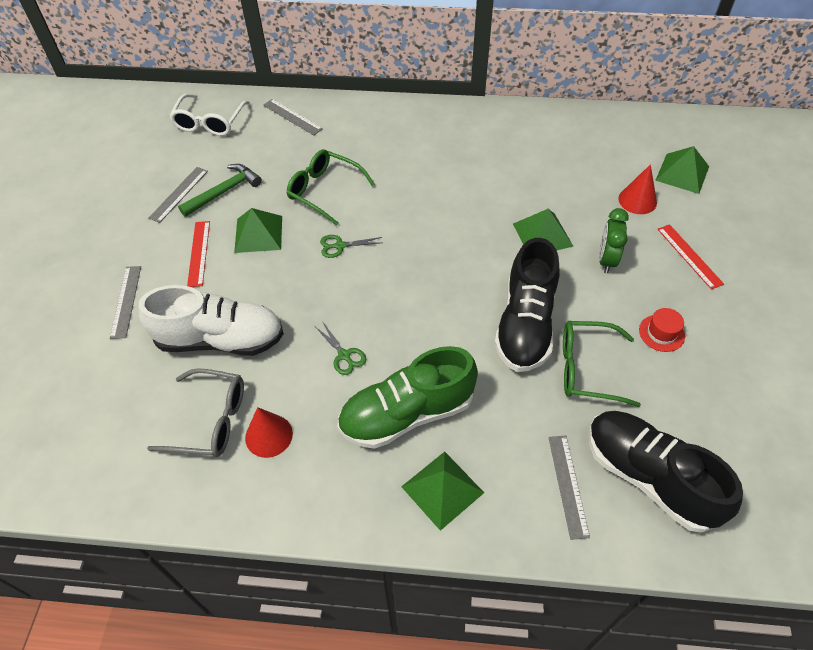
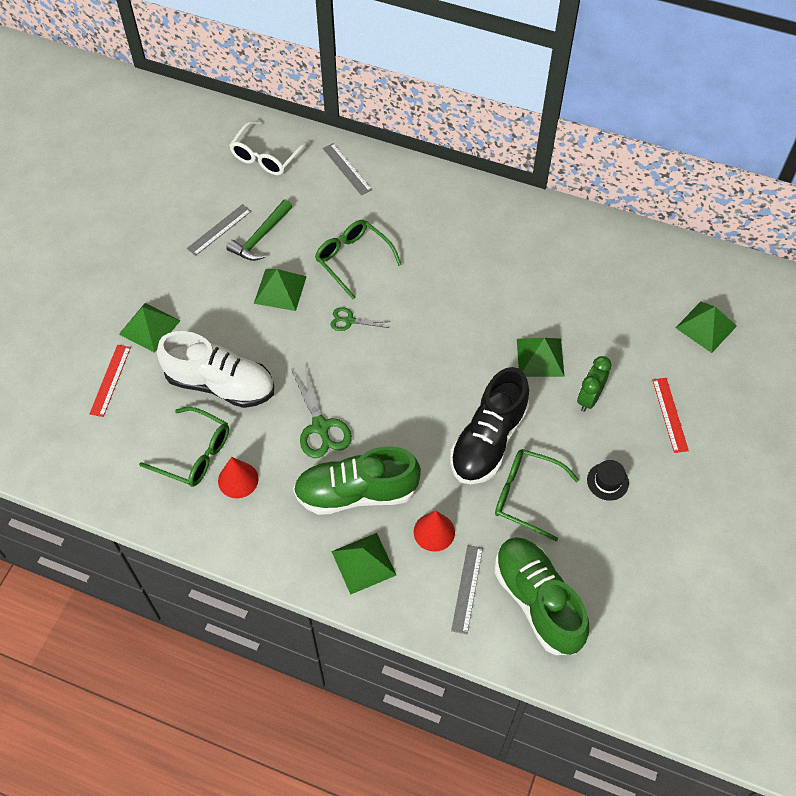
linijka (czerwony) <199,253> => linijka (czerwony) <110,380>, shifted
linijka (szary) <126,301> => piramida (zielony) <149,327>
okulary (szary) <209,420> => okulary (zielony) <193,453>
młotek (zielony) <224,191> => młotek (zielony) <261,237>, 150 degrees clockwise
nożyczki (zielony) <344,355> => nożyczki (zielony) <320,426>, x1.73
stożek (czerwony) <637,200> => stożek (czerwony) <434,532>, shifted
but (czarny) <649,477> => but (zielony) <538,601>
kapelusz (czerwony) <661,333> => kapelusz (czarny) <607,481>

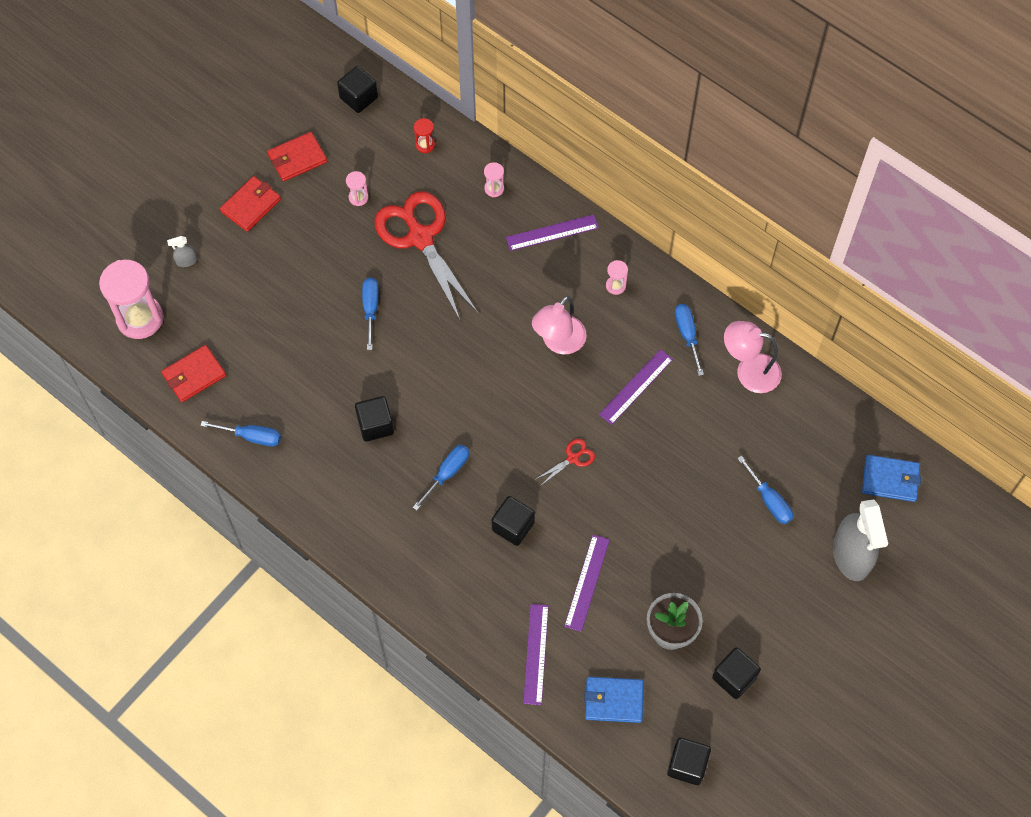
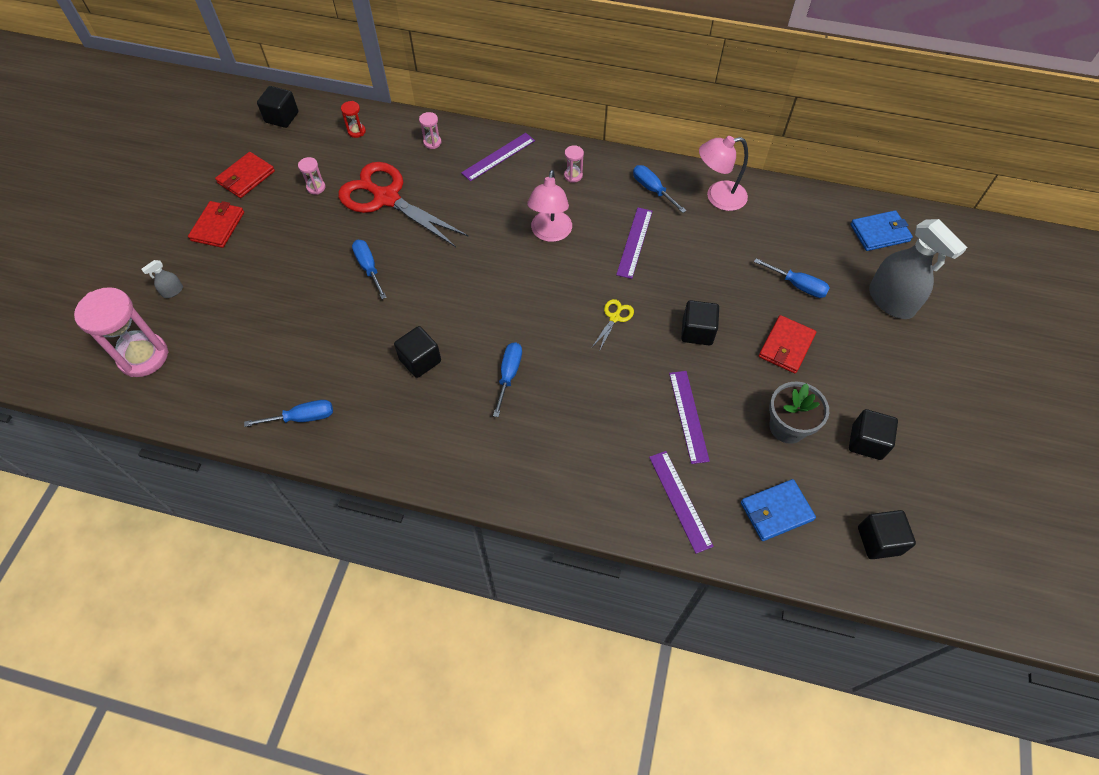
nożyczki (czerwony) <573,458> => nożyczki (żółty) <614,318>
sześcian (czarny) <513,526> => sześcian (czarny) <697,332>, shifted
portfel (czerwony) <194,375> => portfel (czerwony) <786,346>, shifted

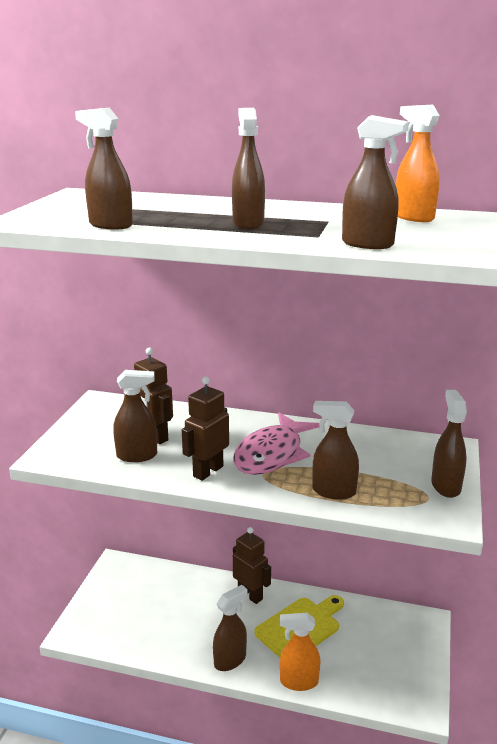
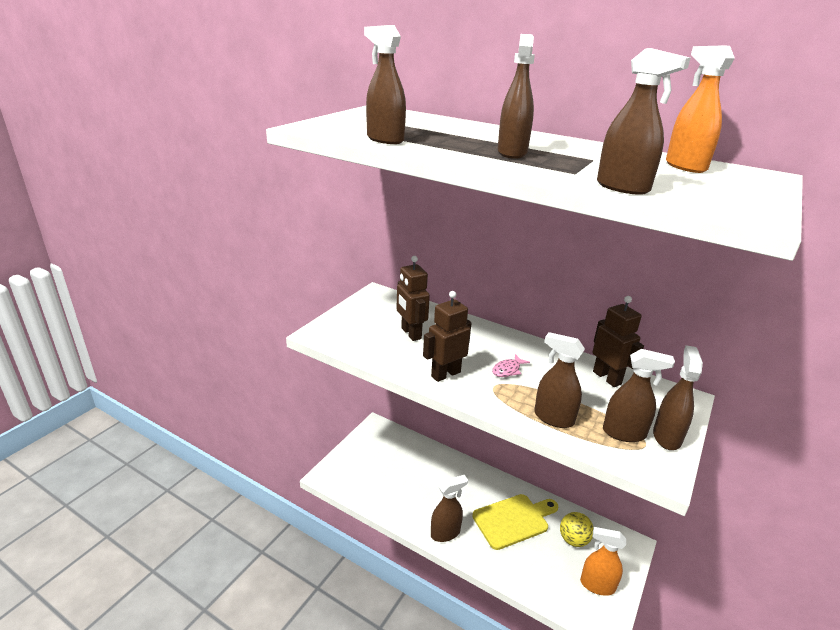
ryba (różowy) <272,454> => ryba (różowy) <508,370>, x0.41
nothing => piłka (żółty) <573,540>
spryskiwacz (pomarańczowy) <298,681> => spryskiwacz (pomarańczowy) <597,585>, shifted
robot (brązowy) <250,595> => robot (brązowy) <607,378>, shifted
spryskiwacz (brązowy) <137,455> => spryskiwacz (brązowy) <624,433>, shifted

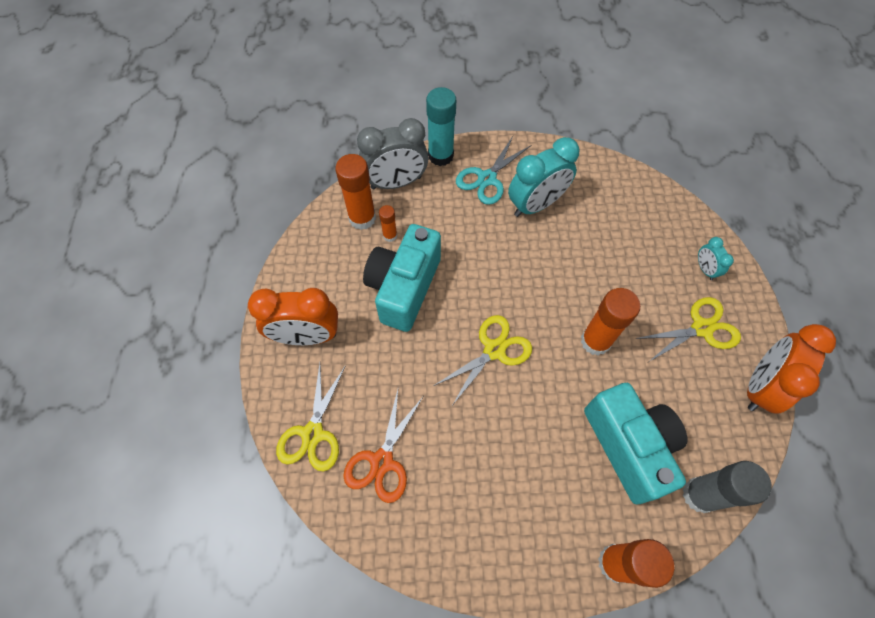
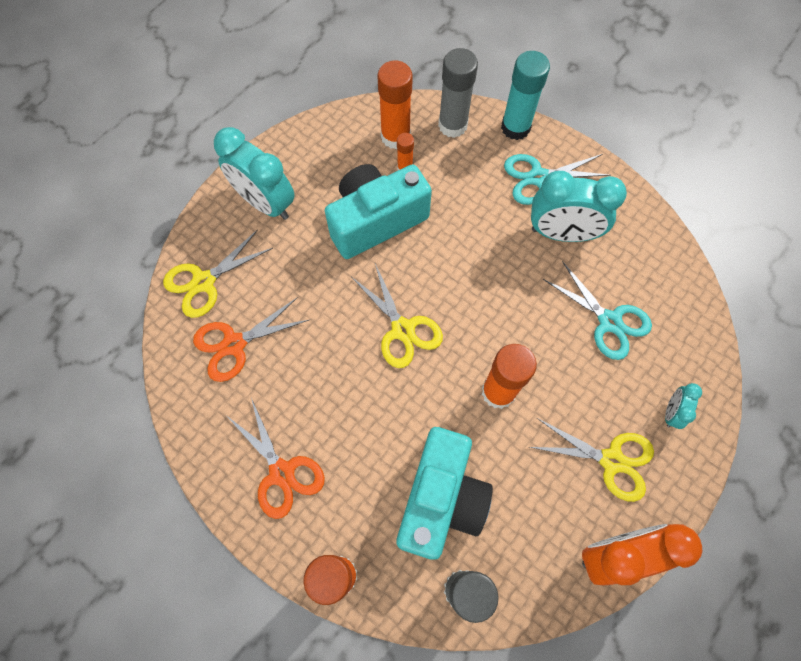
budzik (pomarańczowy) <307,336> => budzik (turkusowy) <265,203>
nothing => nożyczki (pomarańczowy) <281,473>
nożyczki (żółty) <494,350> => nożyczki (żółty) <402,330>, 60 degrees clockwise
budzik (szary) <396,183> => klej w sztyfcie (szary) <452,125>
nothing => nożyczki (turkusowy) <609,322>

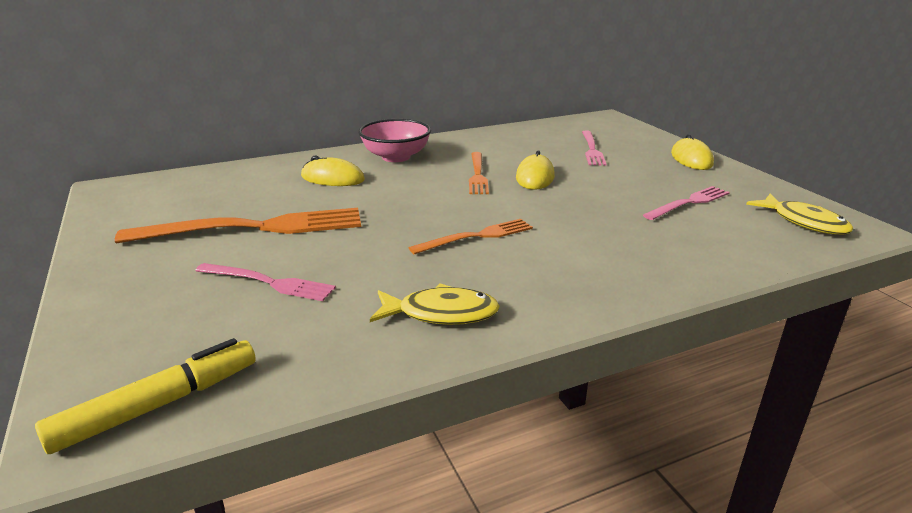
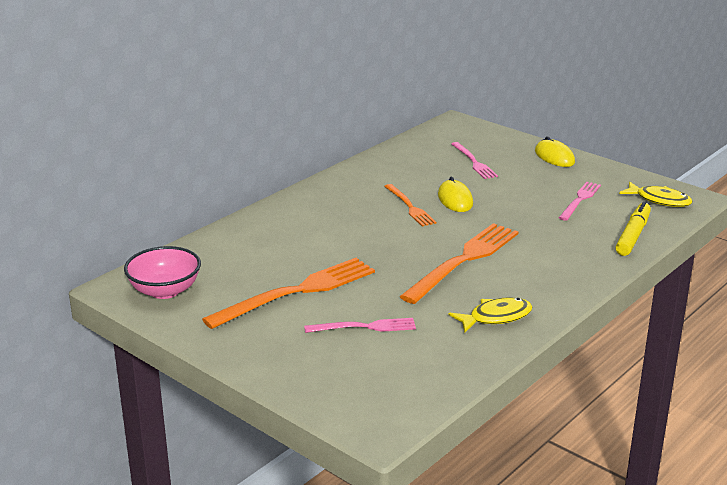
miska (różowy) <396,157> => miska (różowy) <165,291>, shifted
widelec (pomarańczowy) <476,236> => widelec (pomarańczowy) <464,261>, x1.80
flamaster (żółty) <158,405> => flamaster (żółty) <633,235>, shifted
myszka (żółty) <332,178> => nothing

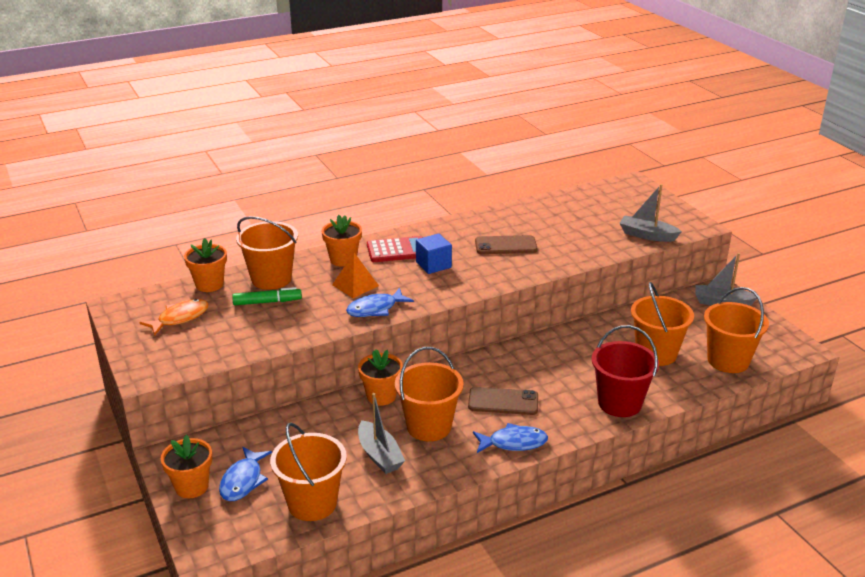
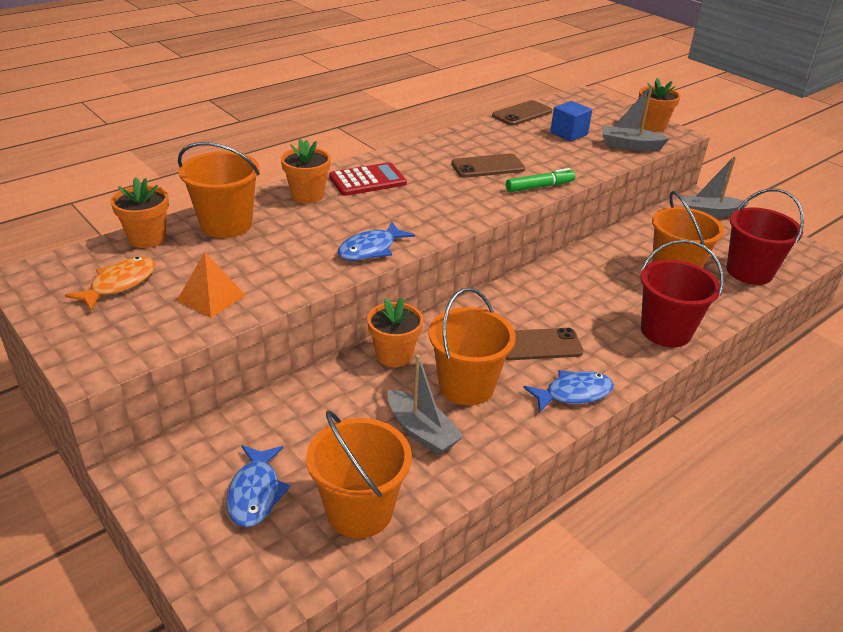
piramida (pomarańczowy) <355,285> => piramida (pomarańczowy) <211,297>, shifted
nothing => telefon (brązowy) <522,114>
flamaster (zielony) <267,302> => flamaster (zielony) <539,187>, shifted
sześcian (niebieski) <433,265> => sześcian (niebieski) <568,133>, shifted
doniczka (pomarańczowy) <191,486> => doniczka (pomarańczowy) <652,126>, shifted
wiadro (pomarańczowy) <728,360> => wiadro (czerwony) <749,272>

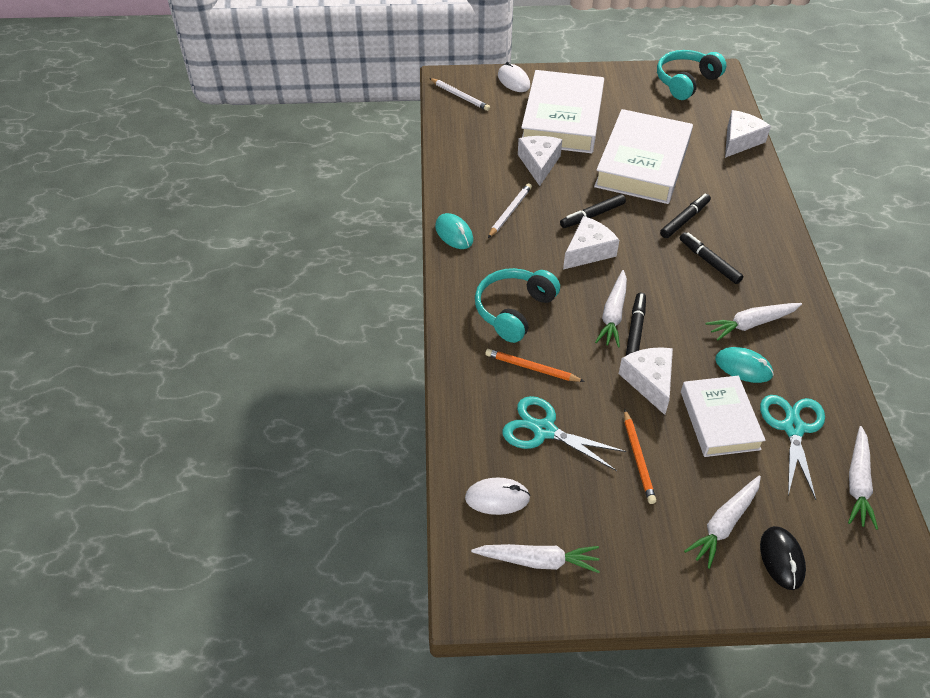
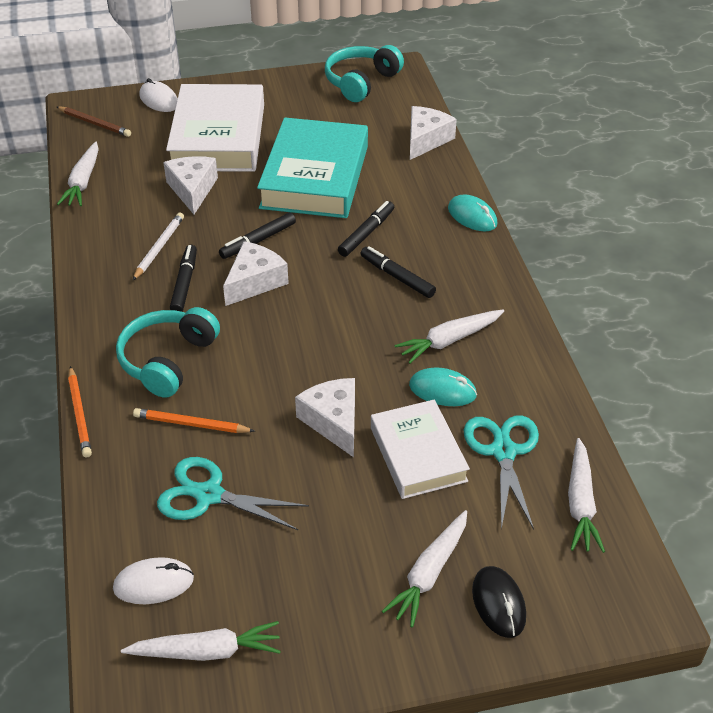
ołówek (biały) <460,96> => ołówek (brązowy) <94,123>
marchewka (biały) <613,314> => marchewka (biały) <83,182>, shifted
ołówek (pomarańczowy) <638,458> => ołówek (pomarańczowy) <79,414>, shifted
flamaster (czarny) <635,329> => flamaster (czarny) <184,283>, shifted
książka (biały) <642,164> => książka (turkusowy) <315,177>
myszka (turkusowy) <454,233> => myszka (turkusowy) <472,216>, shifted

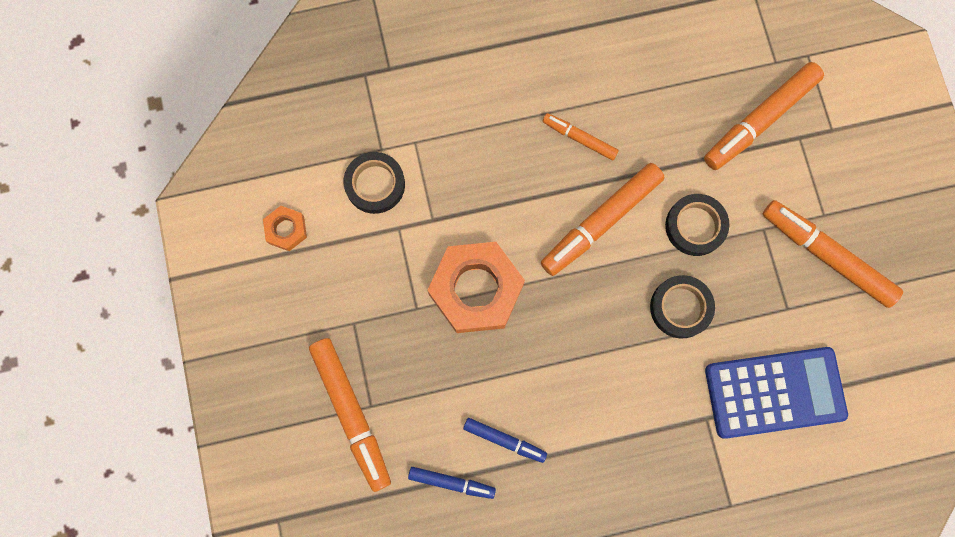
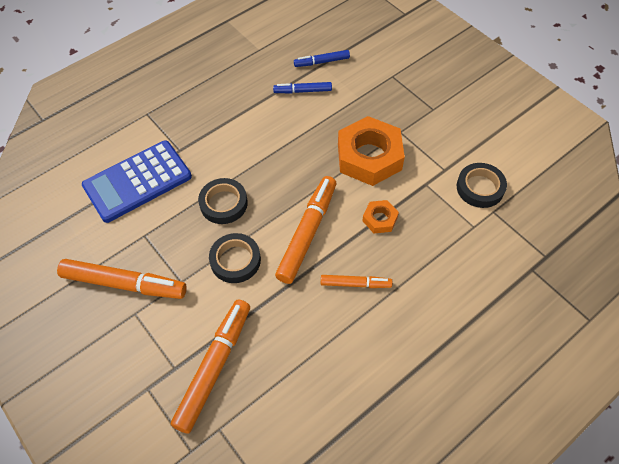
nakrętka (pomarańczowy) <286,230> => nakrętka (pomarańczowy) <380,219>, shifted
flamaster (pomarańczowy) <351,414> => nothing

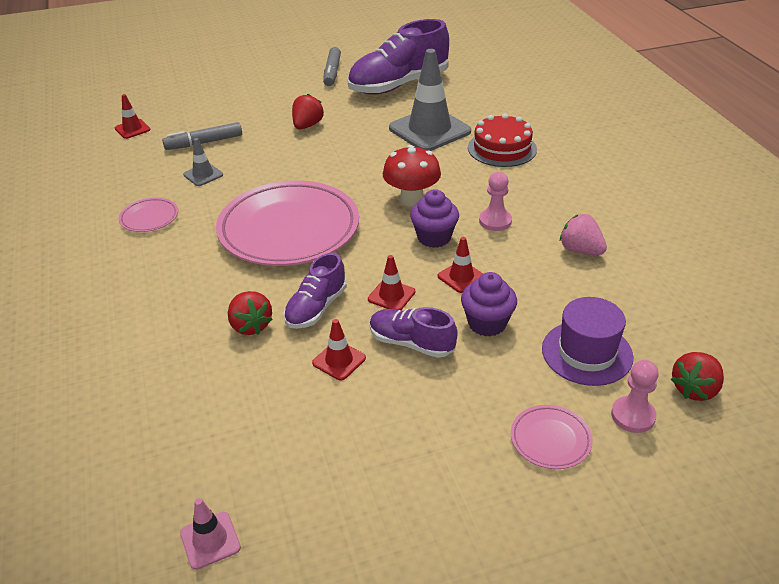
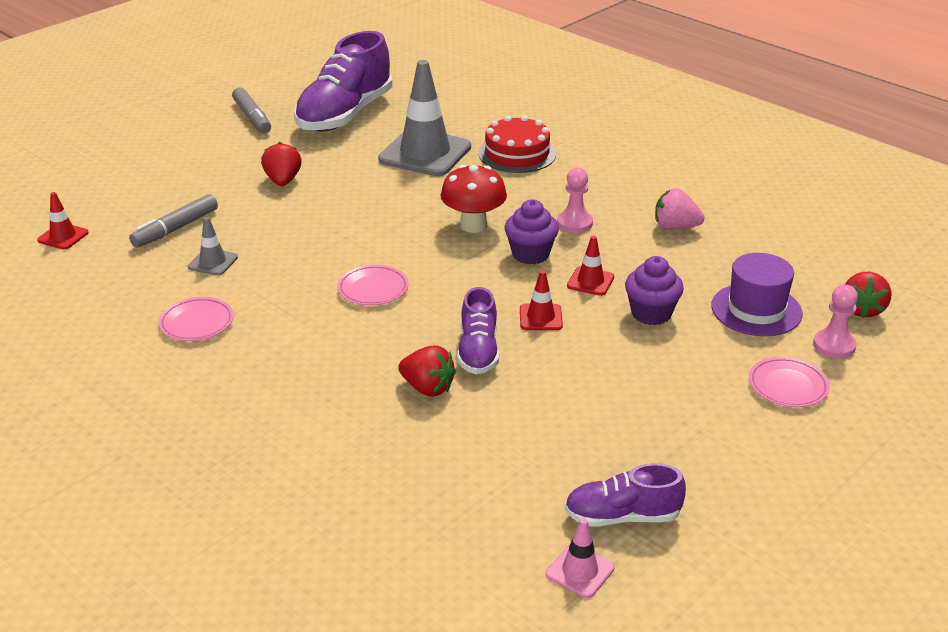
talerz (różowy) <289,229> => talerz (różowy) <373,289>, x0.42
but (fioletowy) <411,343> => but (fioletowy) <622,516>, shifted
pachołek (czerwony) <339,360> => nothing

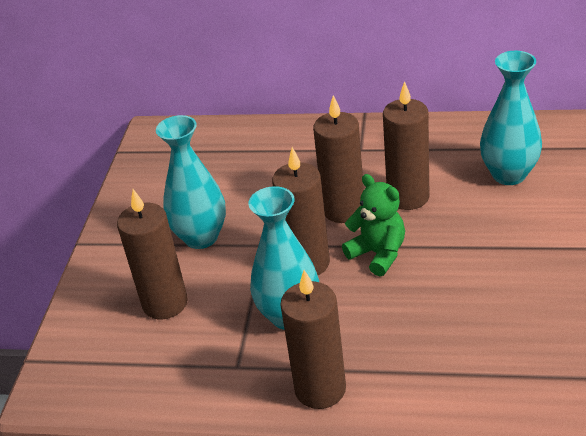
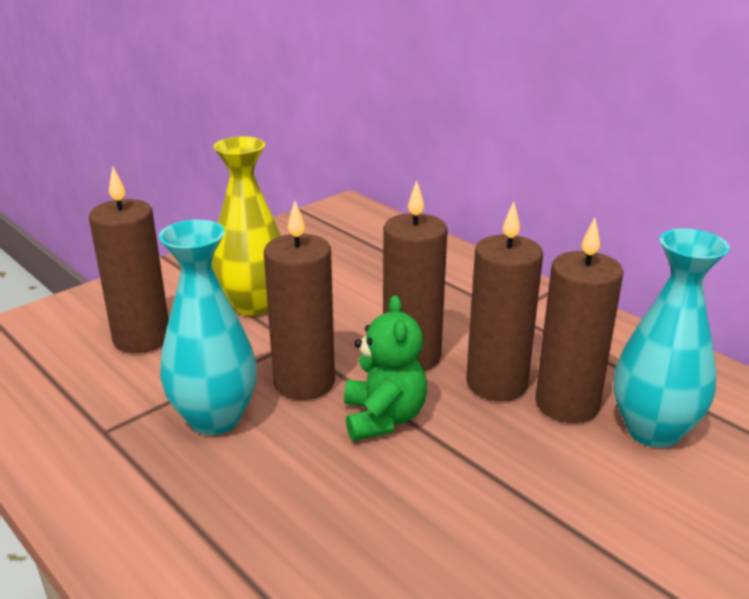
wazon (turkusowy) <201,237> => wazon (żółty) <253,304>
świeca (brązowy) <320,389> => świeca (brązowy) <567,404>, shifted

